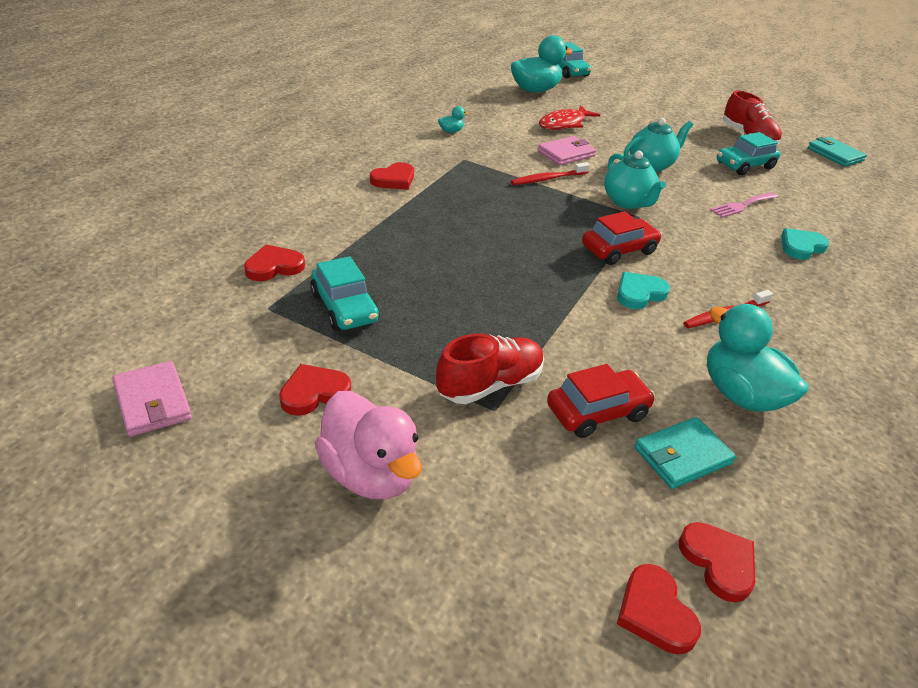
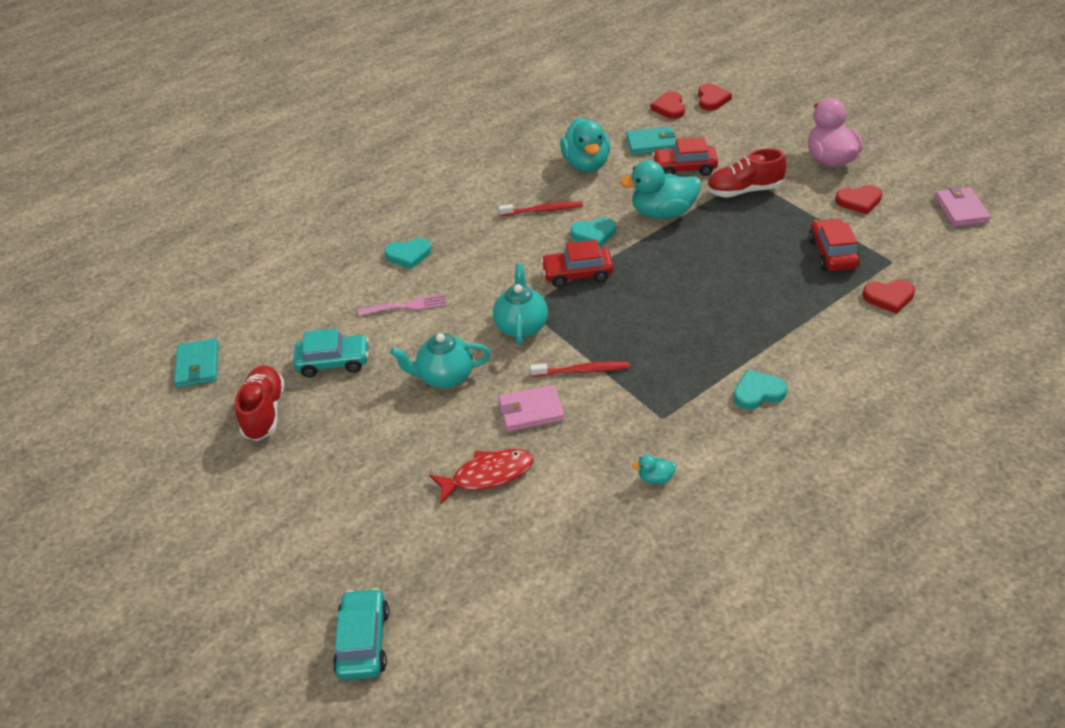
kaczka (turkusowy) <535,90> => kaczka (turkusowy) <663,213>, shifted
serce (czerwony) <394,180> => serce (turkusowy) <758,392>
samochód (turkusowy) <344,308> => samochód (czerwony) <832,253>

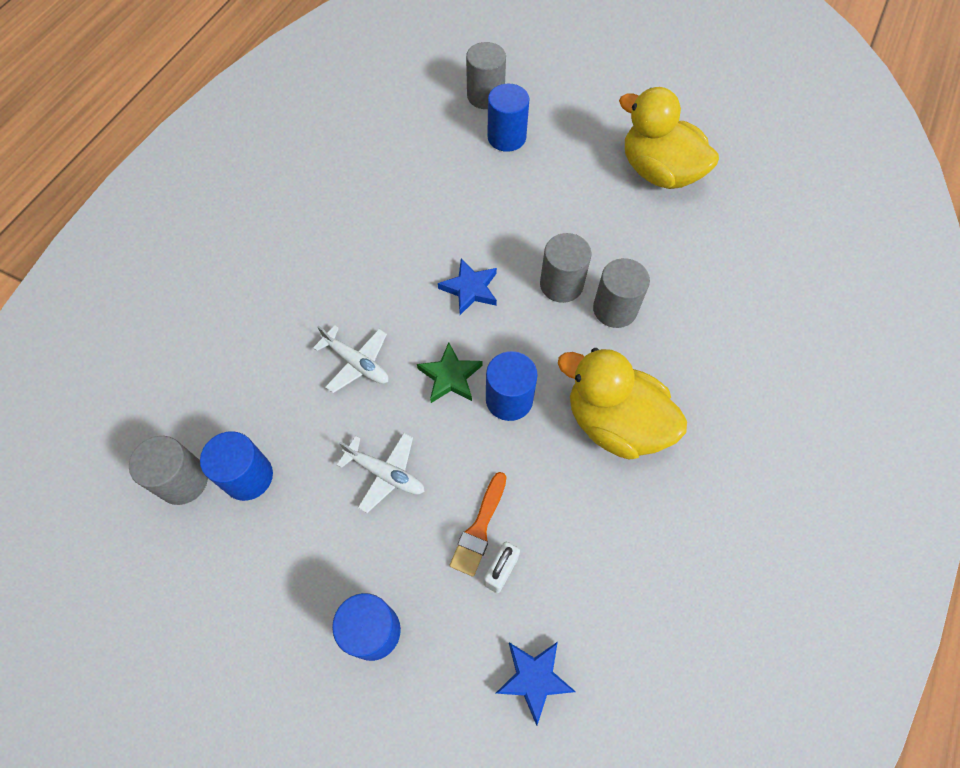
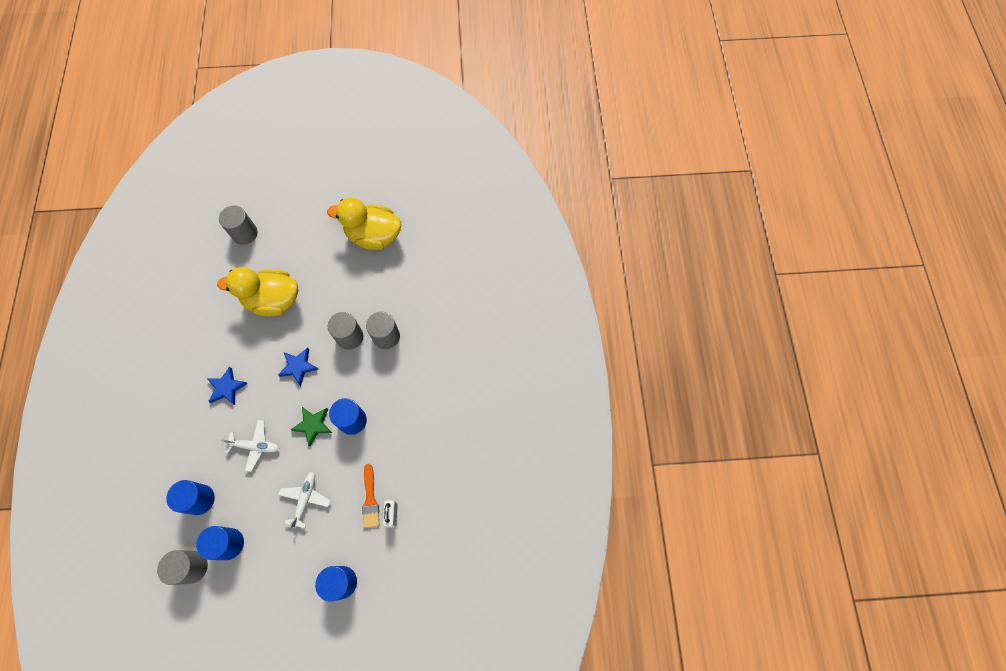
walec (niebieski) <506,137> => walec (niebieski) <200,499>, shifted
gwiazda (niebieski) <534,678> => gwiazda (niebieski) <227,387>, shifted
kaczka (żółty) <615,423> => kaczka (żółty) <273,300>, shifted
samolot (biały) <386,474> => samolot (biały) <305,499>, 75 degrees counterclockwise

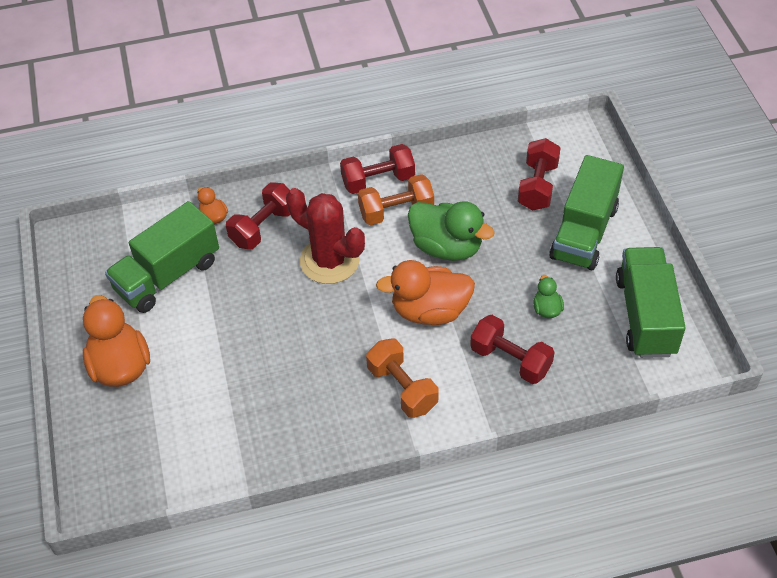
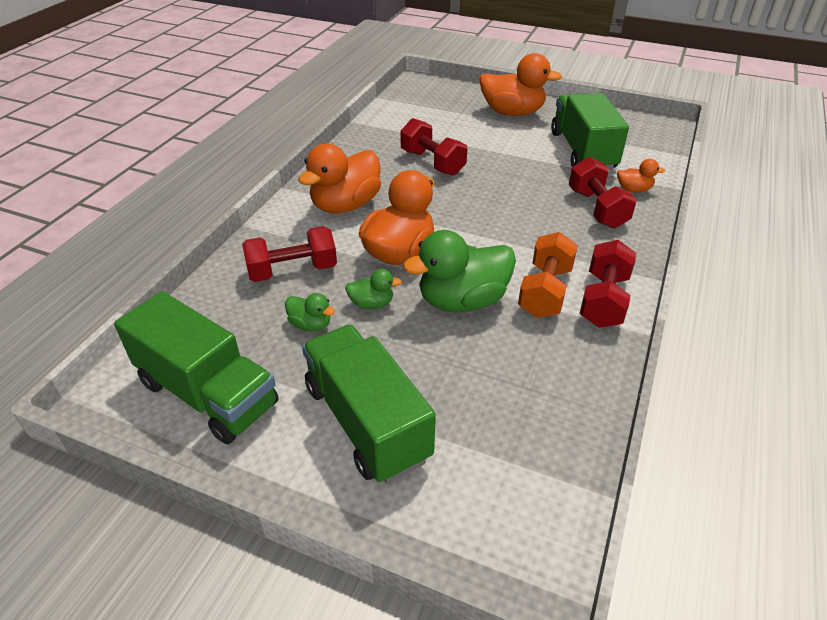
hantel (pomarańczowy) <402,388> => kaczka (pomarańczowy) <345,205>
nothing => kaczka (zielony) <372,304>
hantel (czerwony) <537,186> => hantel (czerwony) <432,162>, shifted
kaktus (czerwony) <329,261> => nothing

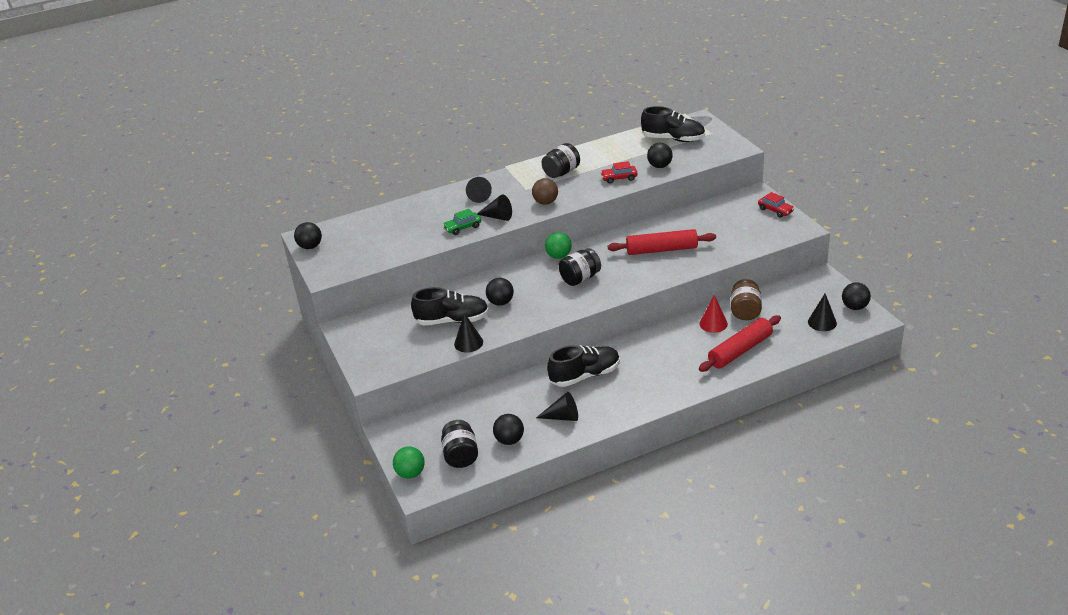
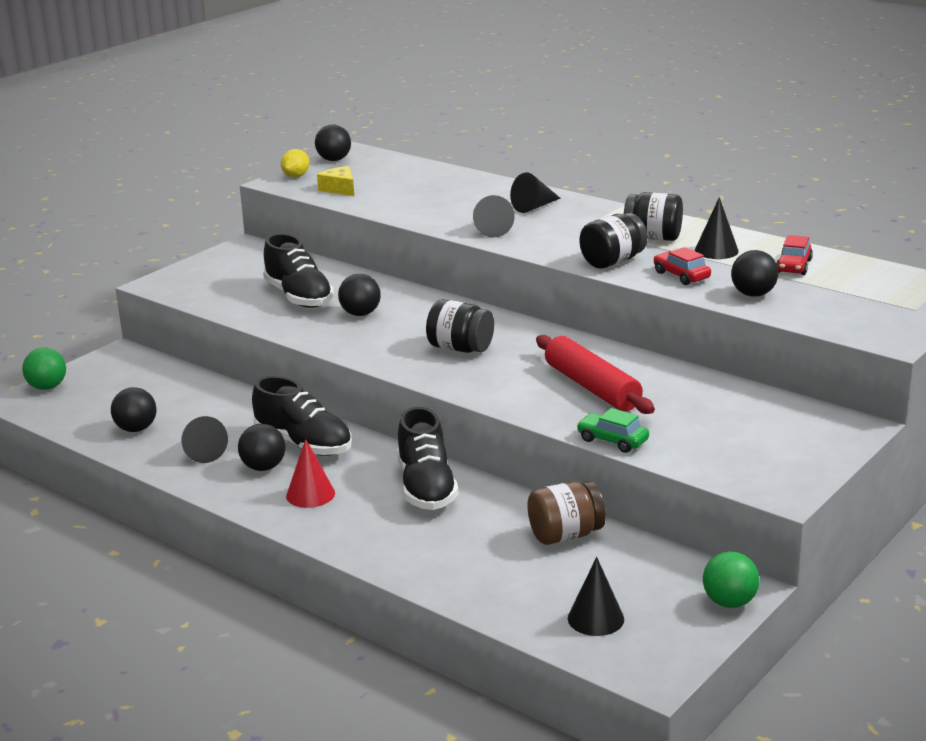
piłka (czarny) <854,307> => piłka (czarny) <263,467>, shifted
nothing => cytryna (żółty) <296,176>
stożek (czerwony) <713,324> => stożek (czerwony) <310,494>, shifted
nothing => ser (żółty) <339,189>
but (czarny) <673,139> => but (czarny) <426,487>, shifted
samochód (zielony) <463,228> => samochód (zielony) <612,440>, shifted
słoik (czarny) <461,456> => słoik (czarny) <612,262>, shifted
stożek (czarny) <468,343> => stożek (czarny) <716,250>, shifted
piłka (zielony) <559,256> => piłka (zielony) <729,602>, shifted
samochód (czerwony) <775,210> => samochód (czerwony) <793,266>, shifted
piłka (brązowy) <546,202> => nothing
wałek do ciasta (czerwony) <740,350> => nothing

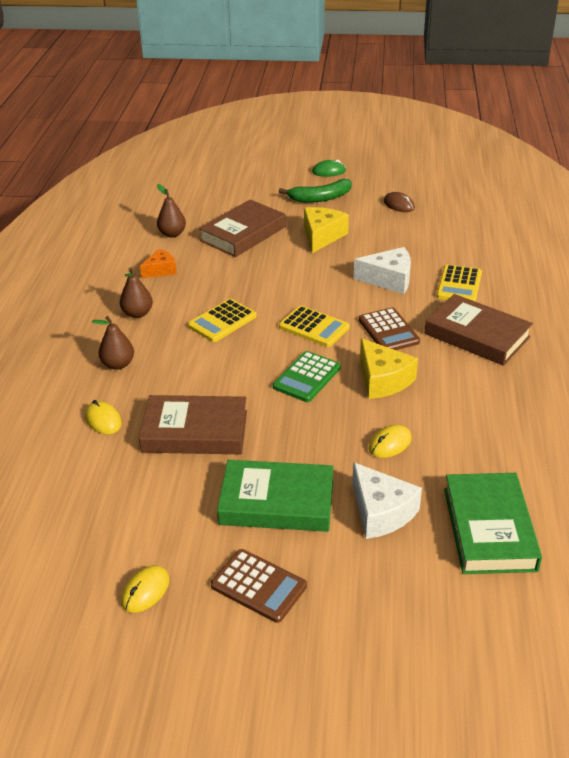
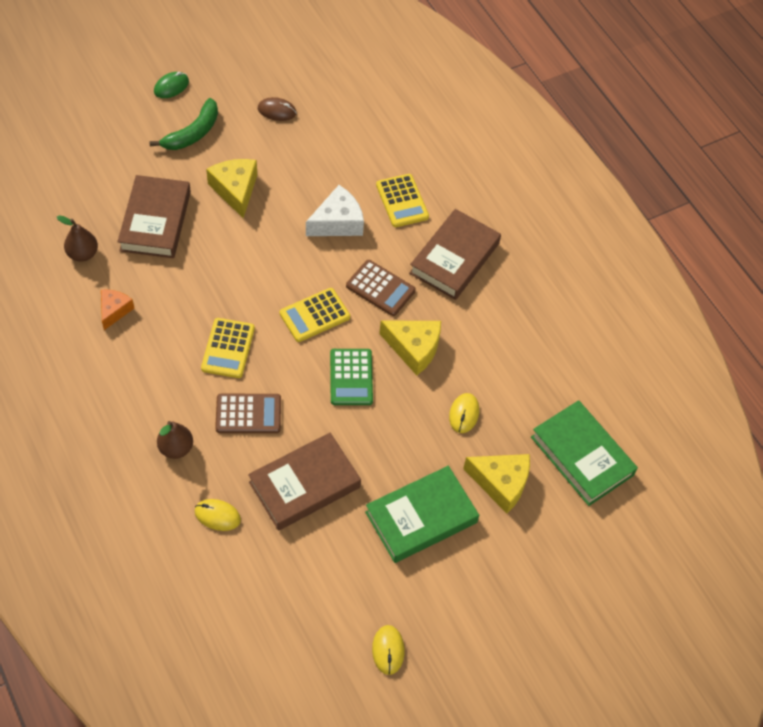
kalkulator (brązowy) <258,586> => kalkulator (brązowy) <248,414>, shifted
kalkulator (żółty) <314,327> => kalkulator (żółty) <314,315>, 150 degrees clockwise
książka (brązowy) <476,335> => książka (brązowy) <454,258>, 60 degrees counterclockwise
ser (biały) <381,512> => ser (żółty) <501,483>
gruszka (brązowy) <137,313> => nothing

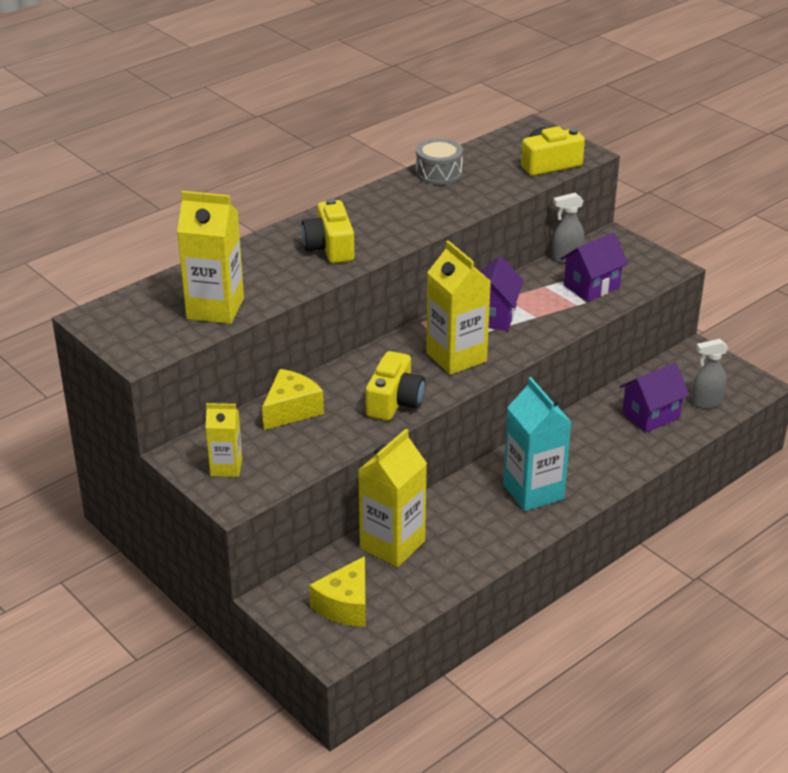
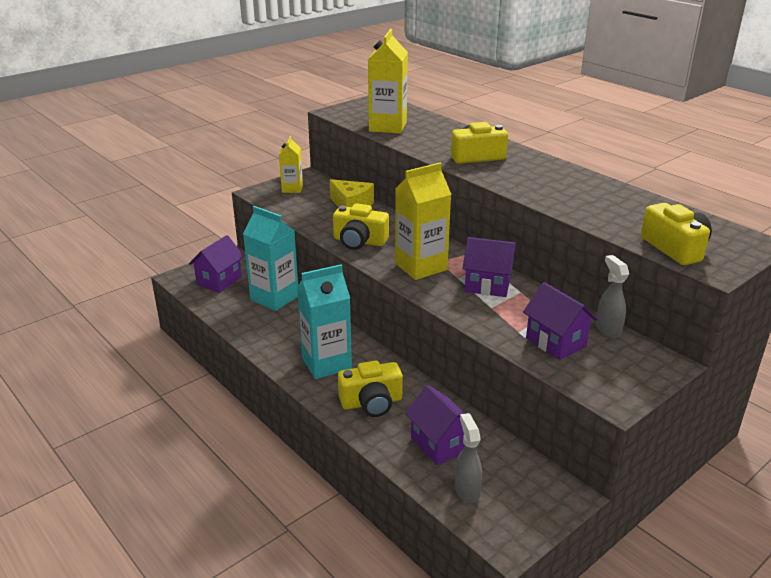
ser (żółty) <345,605> => domek (fioletowy) <219,281>
karton mleka (żółty) <392,545> => karton mleka (turkusowy) <274,298>
nothing => aparat fotograficzny (żółty) <371,402>
bęben (szary) <438,173> => nothing

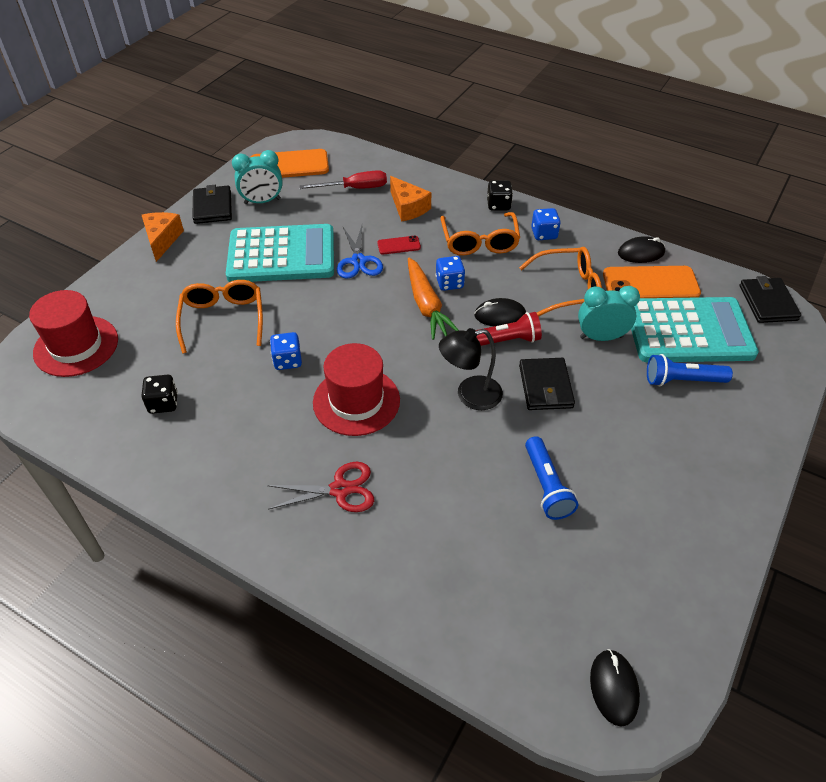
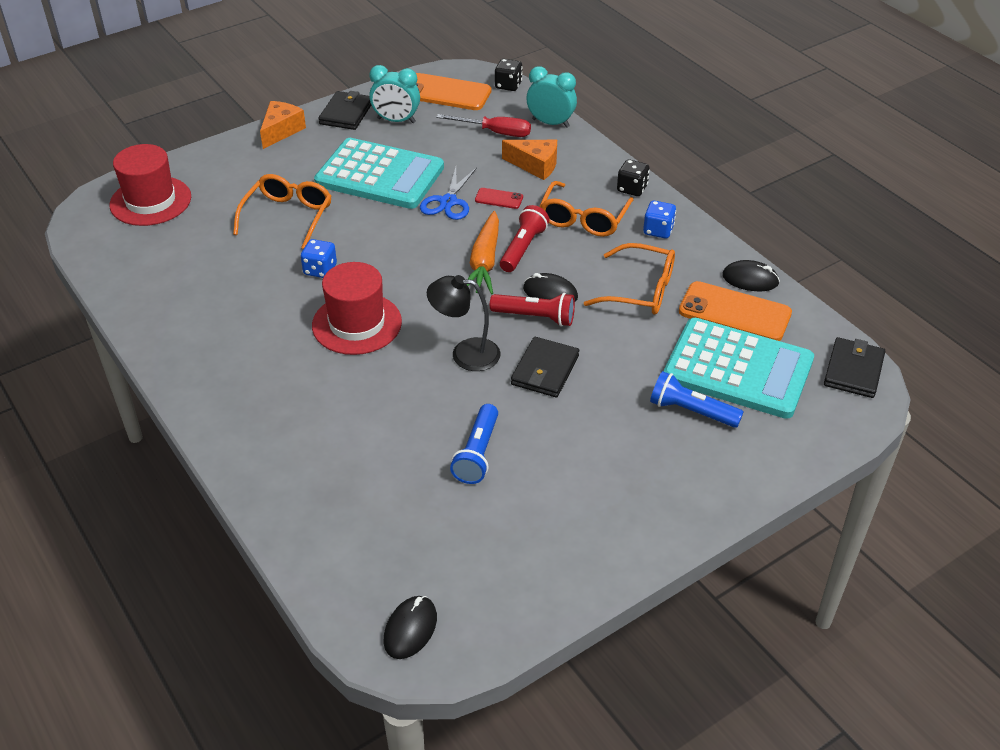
kostka do gry (czarny) <163,403> => kostka do gry (czarny) <508,85>, shifted
kostka do gry (niebieski) <449,283> => latarka (czerwony) <523,248>
ser (pomarańczowy) <408,207> => ser (pomarańczowy) <535,165>, 60 degrees counterclockwise
budzik (turkusowy) <601,337> => budzik (turkusowy) <550,123>, shifted
nożyczki (czerwony) <340,490> => nothing

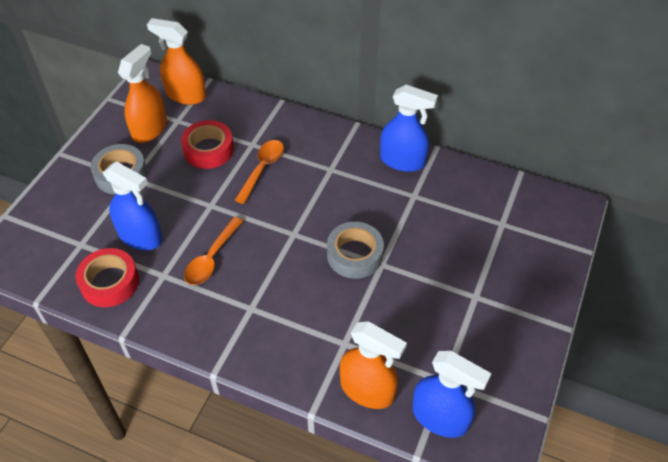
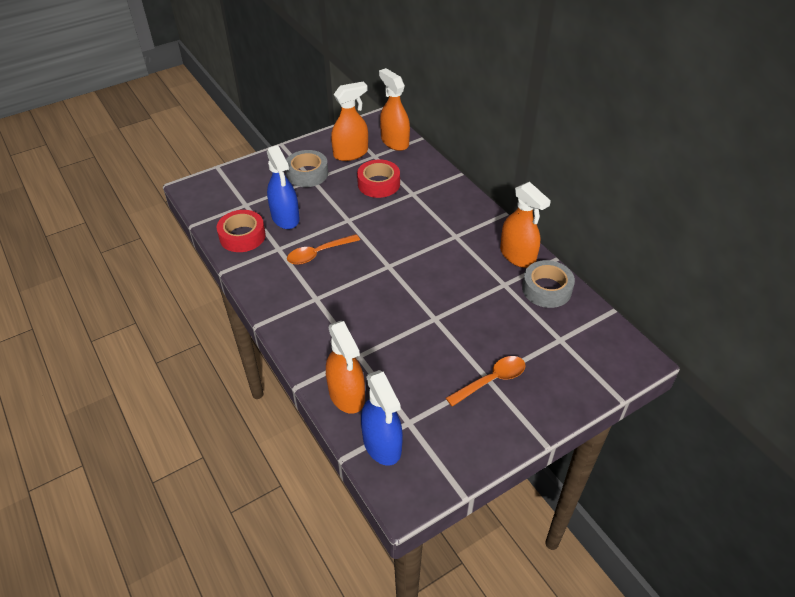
łyżka (pomarańczowy) <262,169> => łyżka (pomarańczowy) <491,380>, shifted
spryskiwacz (niebieski) <402,161> => spryskiwacz (pomarańczowy) <517,256>
taśma klejąca (szary) <354,255> => taśma klejąca (szary) <546,289>, shifted

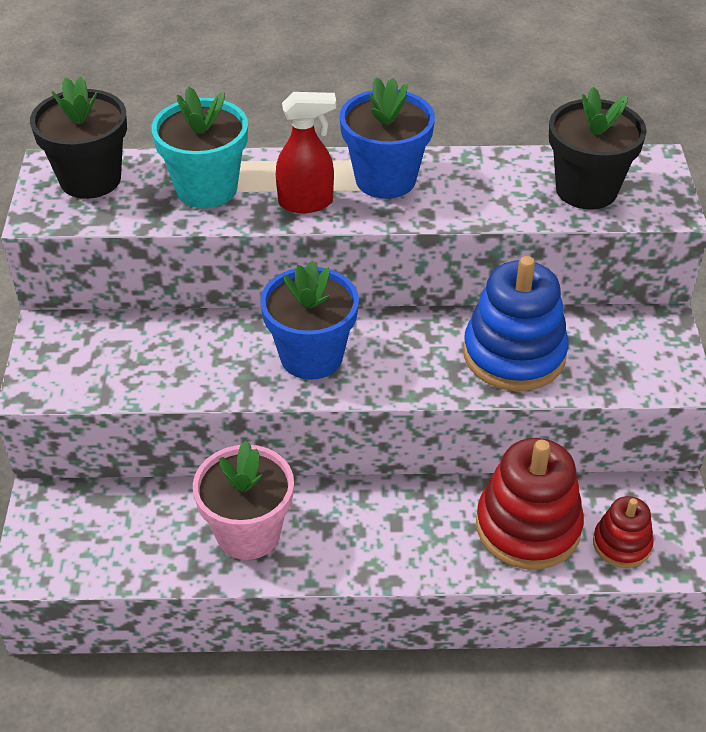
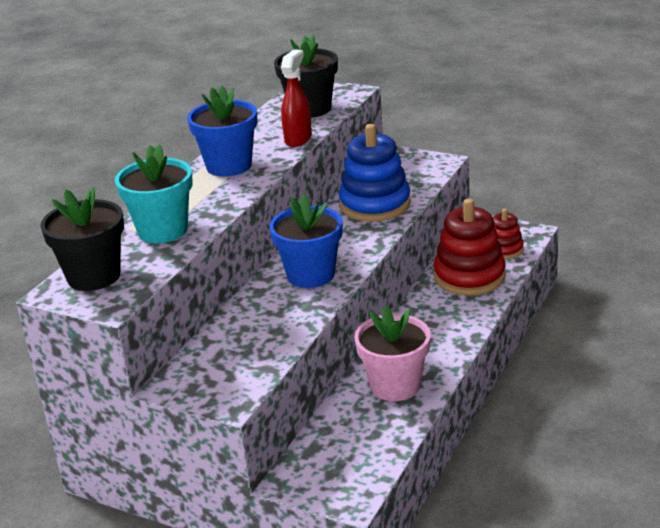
spryskiwacz (czerwony) <306,203> => spryskiwacz (czerwony) <298,139>, shifted

